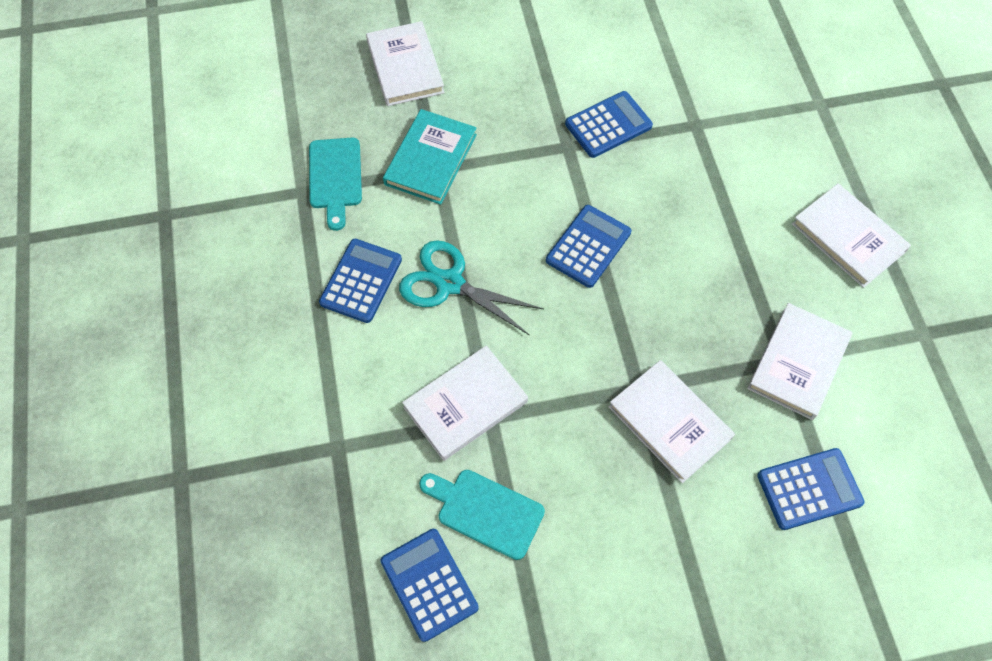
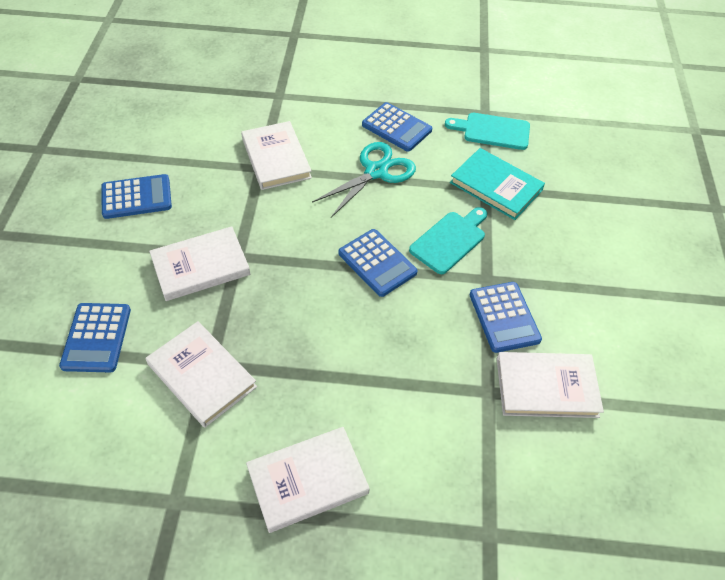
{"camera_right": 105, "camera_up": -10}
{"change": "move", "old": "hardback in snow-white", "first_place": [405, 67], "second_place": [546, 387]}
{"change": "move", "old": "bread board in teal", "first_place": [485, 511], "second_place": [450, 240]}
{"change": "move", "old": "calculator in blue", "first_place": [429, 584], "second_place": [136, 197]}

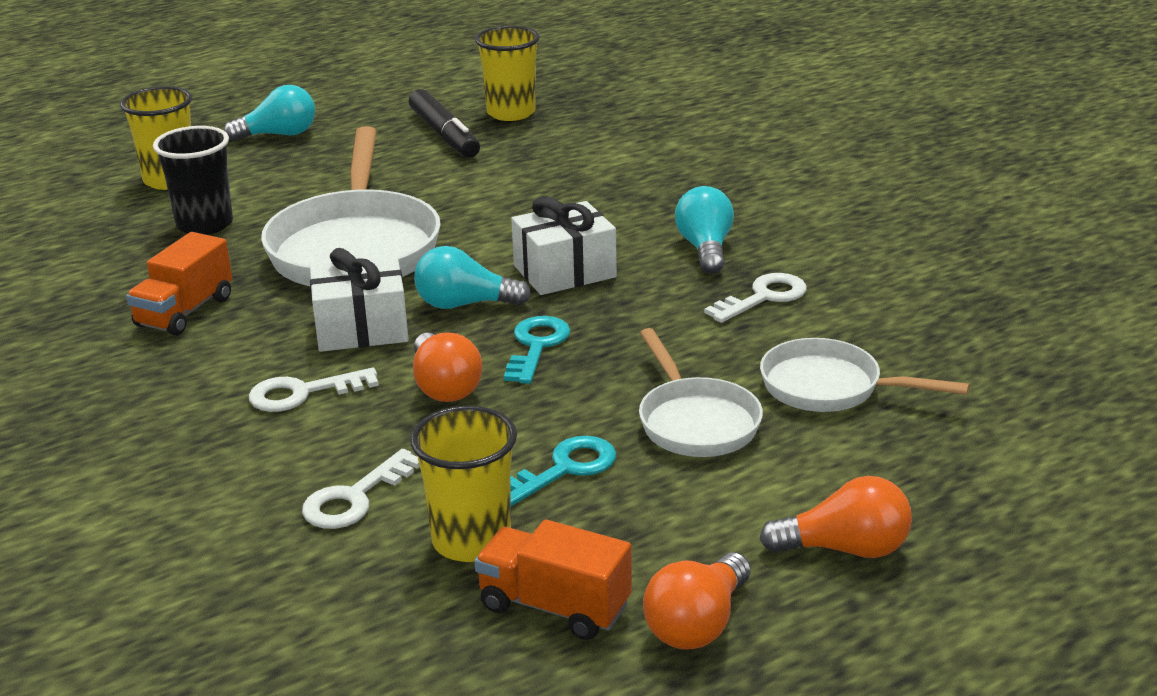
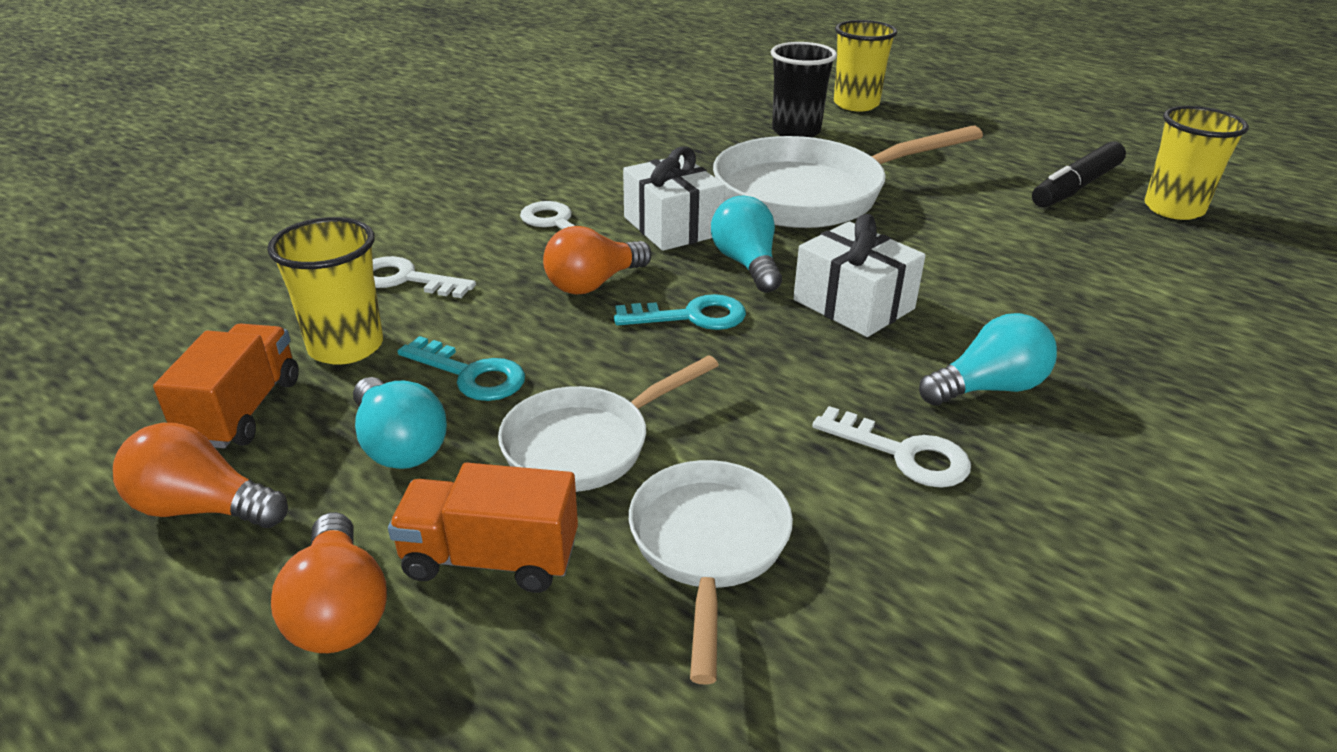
{"camera_right": 70, "camera_up": 5}
{"change": "move", "old": "lightbulb in teal", "first_place": [279, 135], "second_place": [399, 445]}
{"change": "move", "old": "truck in bright orange", "first_place": [185, 312], "second_place": [490, 558]}

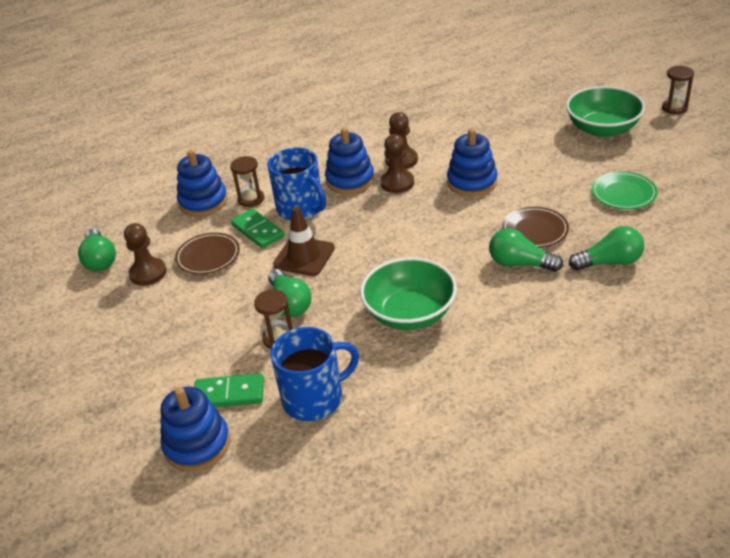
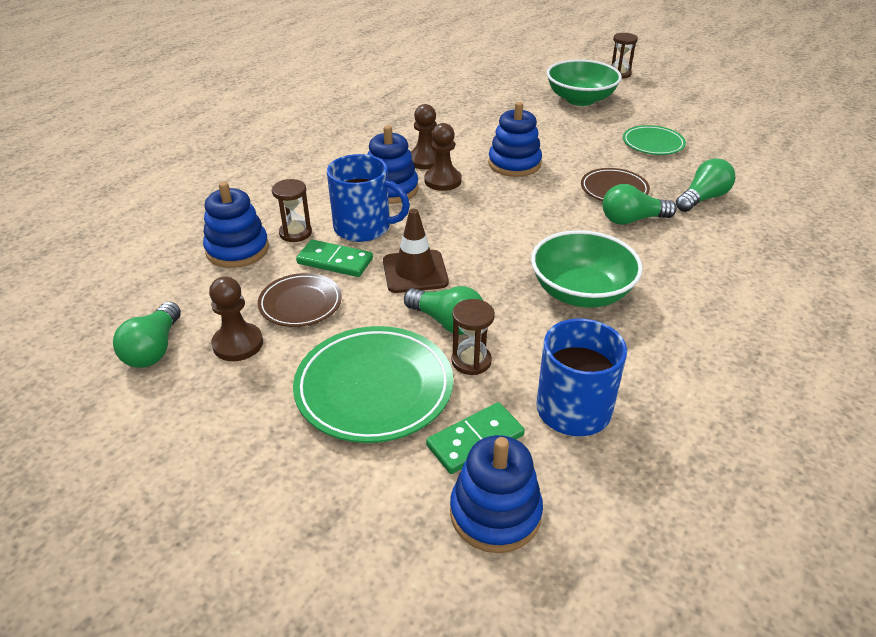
{"camera_right": -35, "camera_up": 0}
{"change": "rotate", "old": "lightbulb in emerald", "first_place": [100, 260], "second_place": [154, 349], "degrees": 60}
{"change": "insert", "new": "plate in emerald", "second_place": [374, 388]}

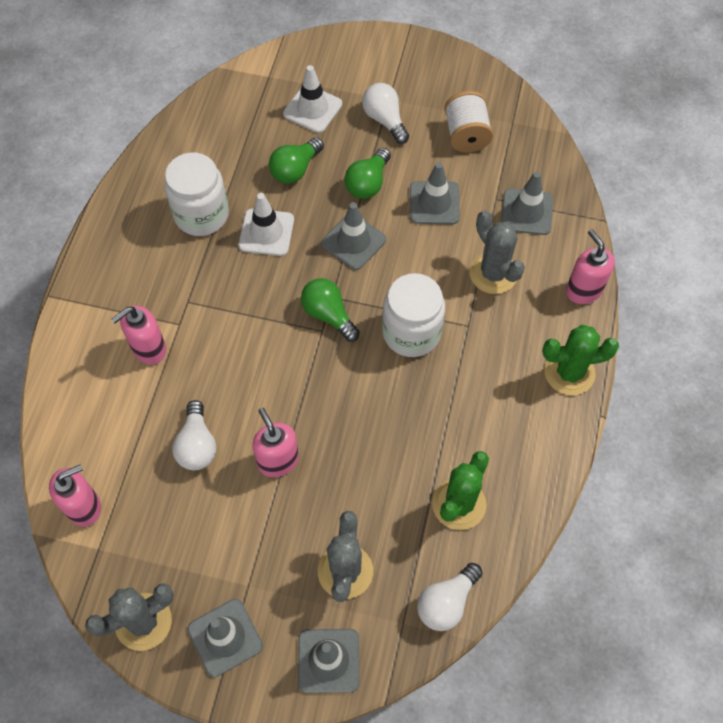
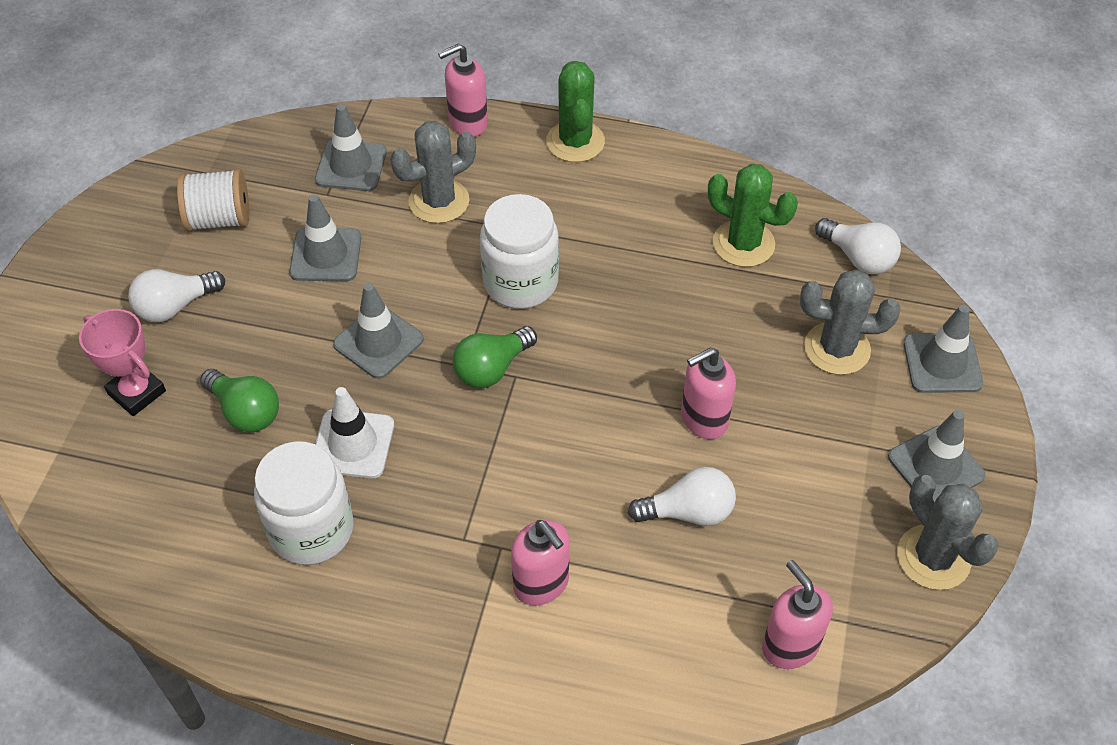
{"camera_right": -90, "camera_up": -10}
{"change": "replace", "old": "road cone in snow-white", "new": "trophy in pink", "first_place": [312, 109], "second_place": [136, 392]}
{"change": "delete", "old": "lightbulb in emerald", "first_place": [368, 183]}

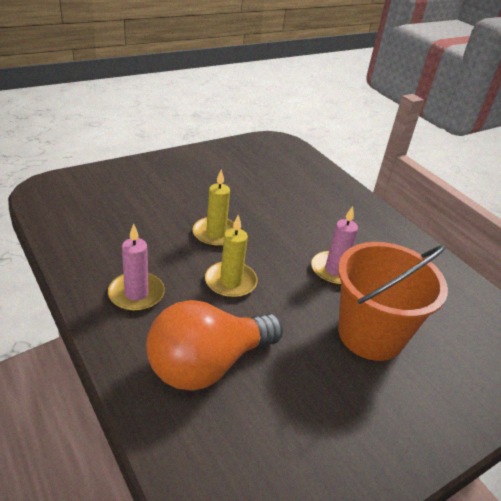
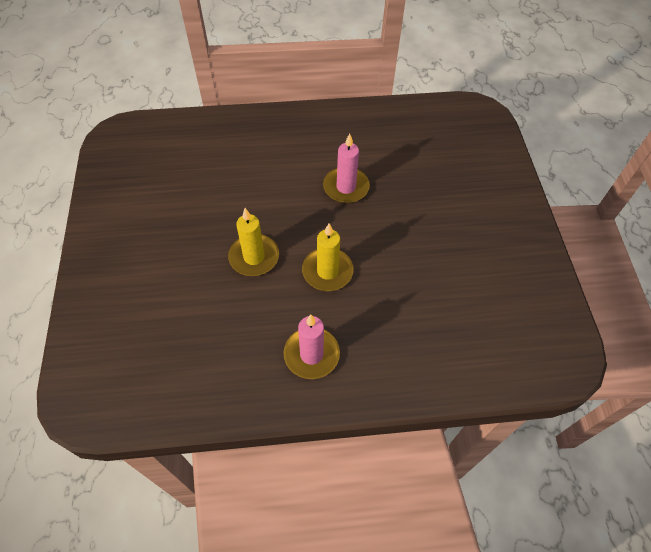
{"camera_right": -60, "camera_up": 20}
{"change": "delete", "old": "bucket in bright orange", "first_place": [370, 334]}
{"change": "delete", "old": "lightbulb in bright orange", "first_place": [207, 364]}

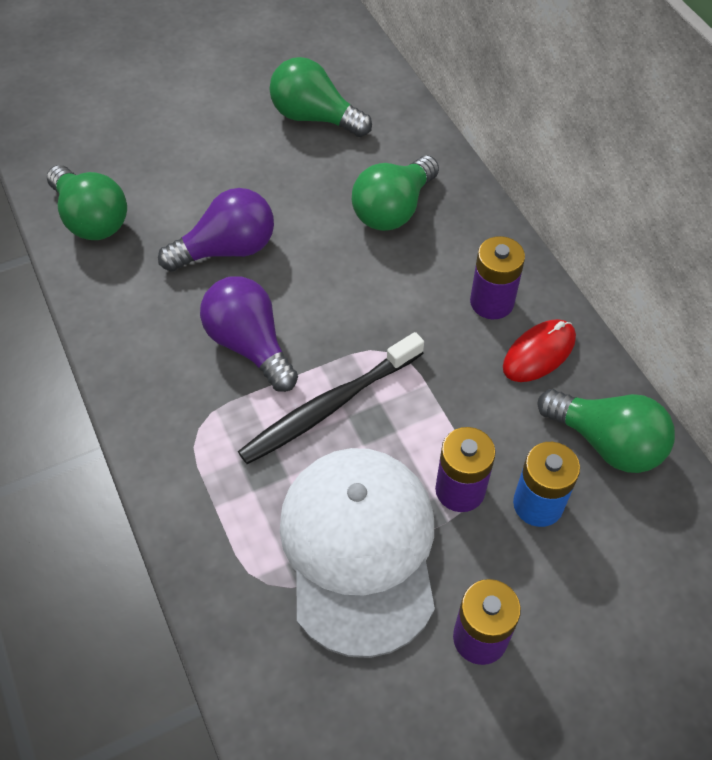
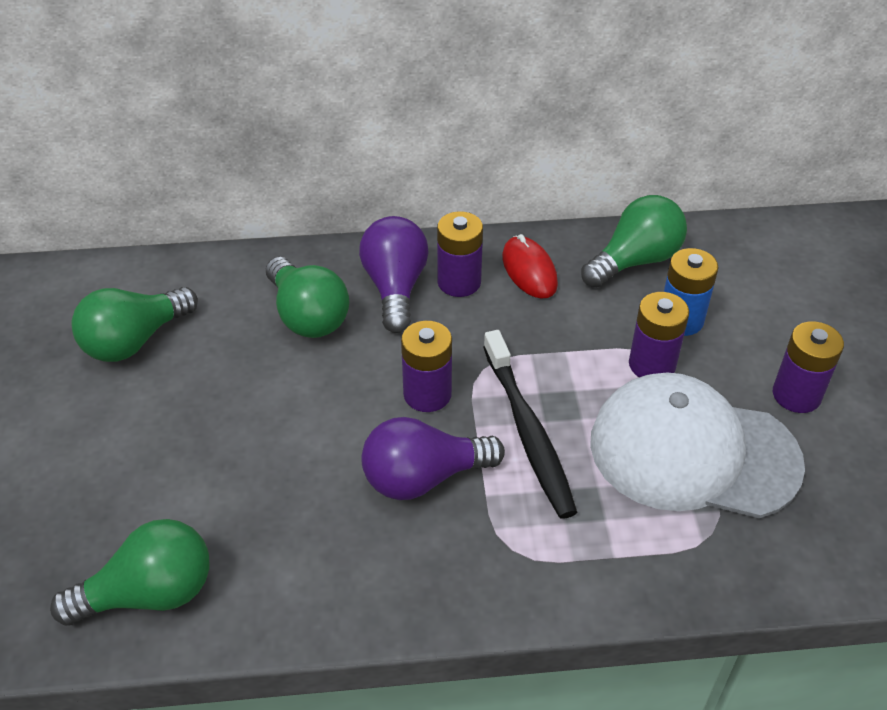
{"camera_right": -70, "camera_up": -10}
{"change": "move", "old": "lightbulb in purple", "first_place": [227, 249], "second_place": [395, 287]}
{"change": "insert", "new": "power cell in purple", "second_place": [427, 394]}

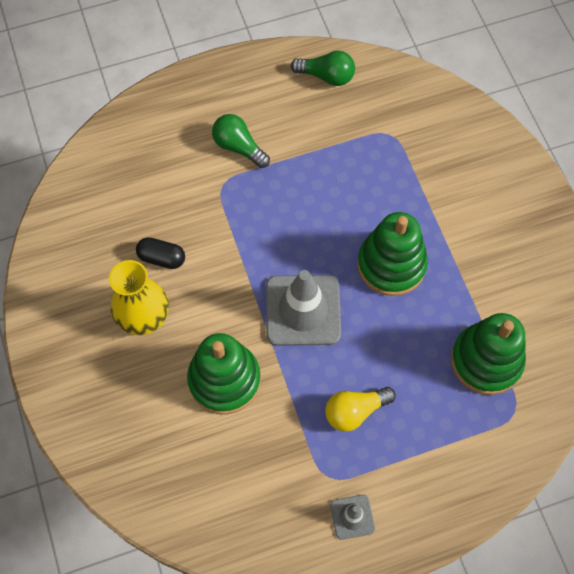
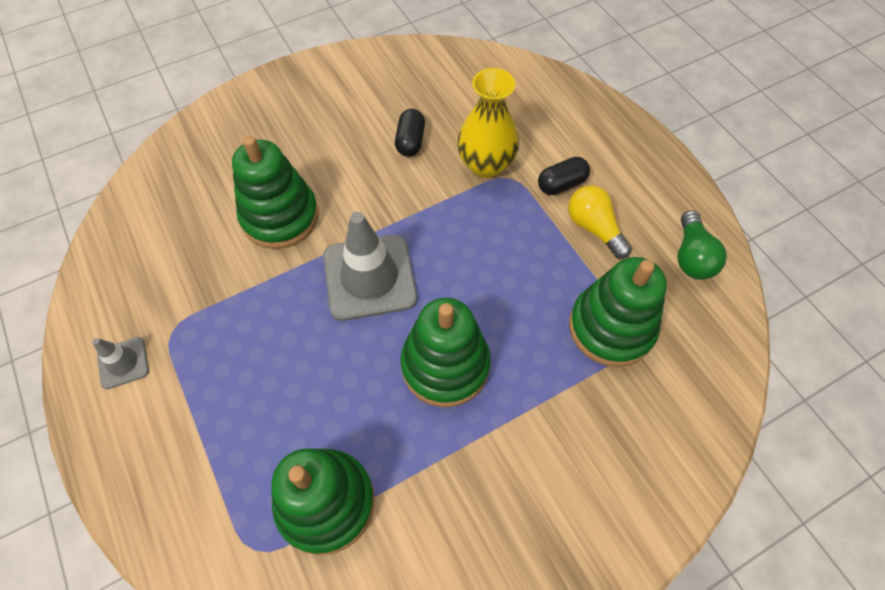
{"camera_right": 80, "camera_up": -5}
{"change": "replace", "old": "lightbulb in emerald", "new": "pill in jet-black", "first_place": [239, 147], "second_place": [561, 184]}
{"change": "move", "old": "flower vase in bright yellow", "first_place": [144, 317], "second_place": [486, 165]}
{"change": "move", "old": "lightbulb in bright yellow", "first_place": [355, 411], "second_place": [594, 228]}
{"change": "insert", "new": "stacking rings in emerald", "second_place": [611, 327]}

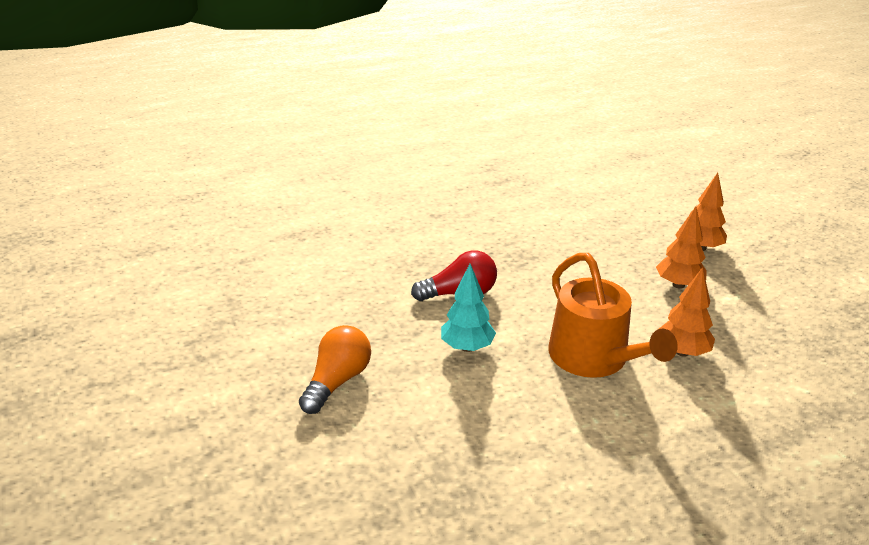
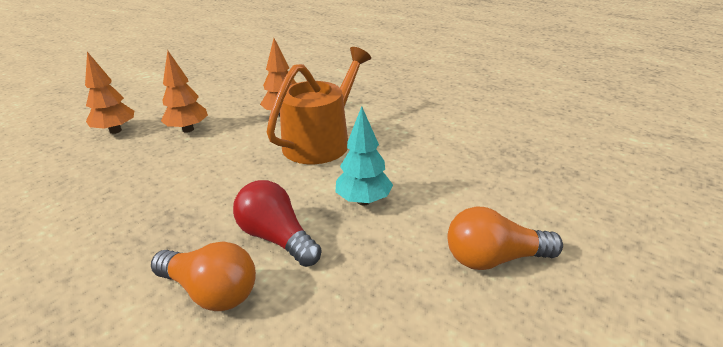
{"camera_right": -120, "camera_up": 0}
{"change": "insert", "new": "lightbulb in bright orange", "second_place": [211, 292]}

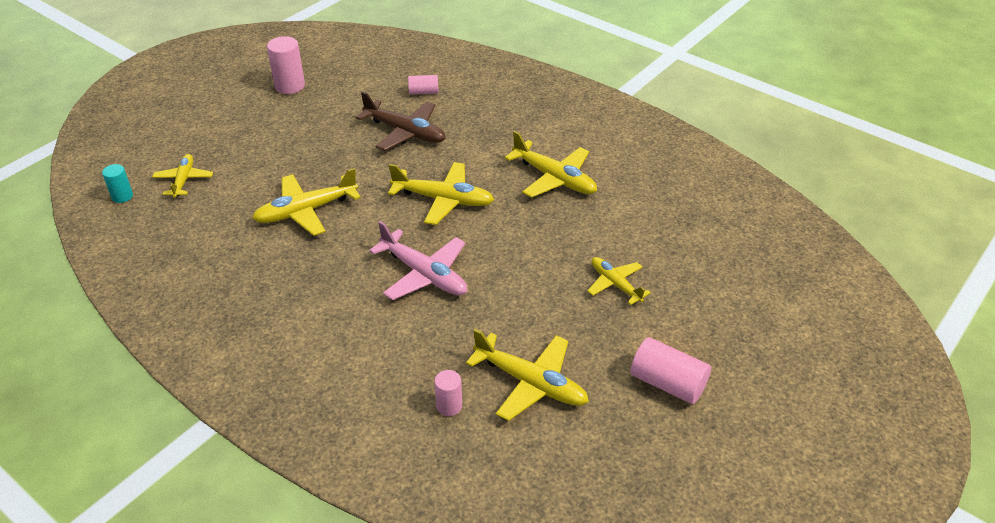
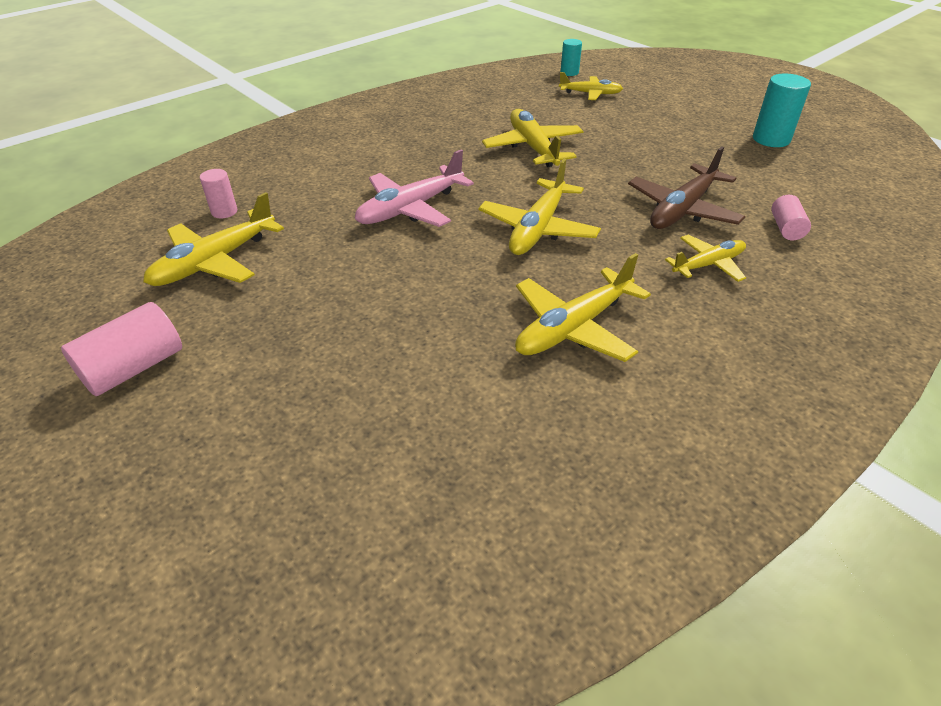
{"camera_right": 100, "camera_up": 0}
{"change": "recolor", "old": "solid cylinder in pink", "new": "solid cylinder in teal", "first_place": [290, 86], "second_place": [771, 139]}
{"change": "move", "old": "plane in bright yellow", "first_place": [615, 284], "second_place": [708, 265]}

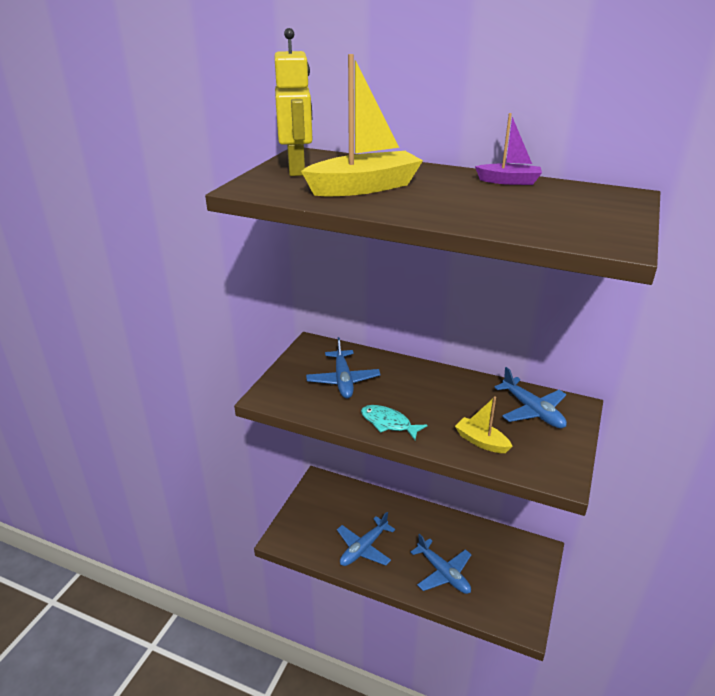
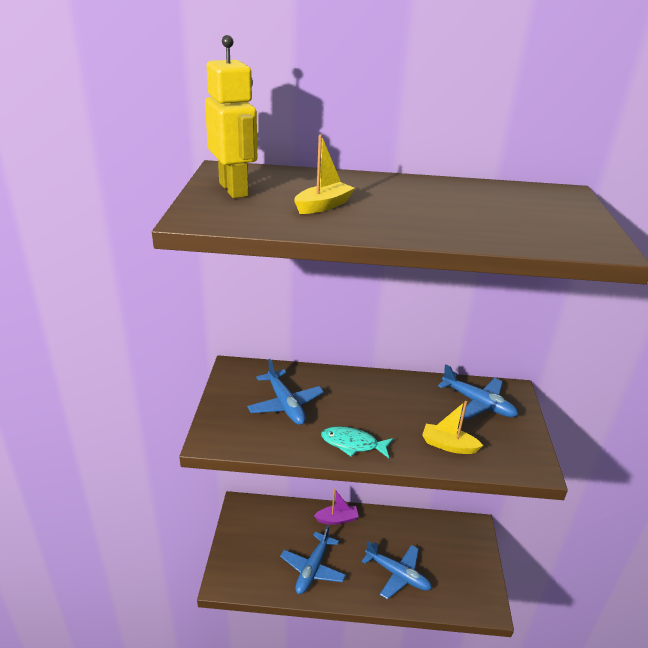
{"camera_right": -20, "camera_up": 0}
{"change": "resize", "old": "boat in bright yellow", "first_place": [364, 187], "second_place": [323, 206], "factor": 0.55}
{"change": "move", "old": "boat in purple", "first_place": [509, 181], "second_place": [337, 519]}

